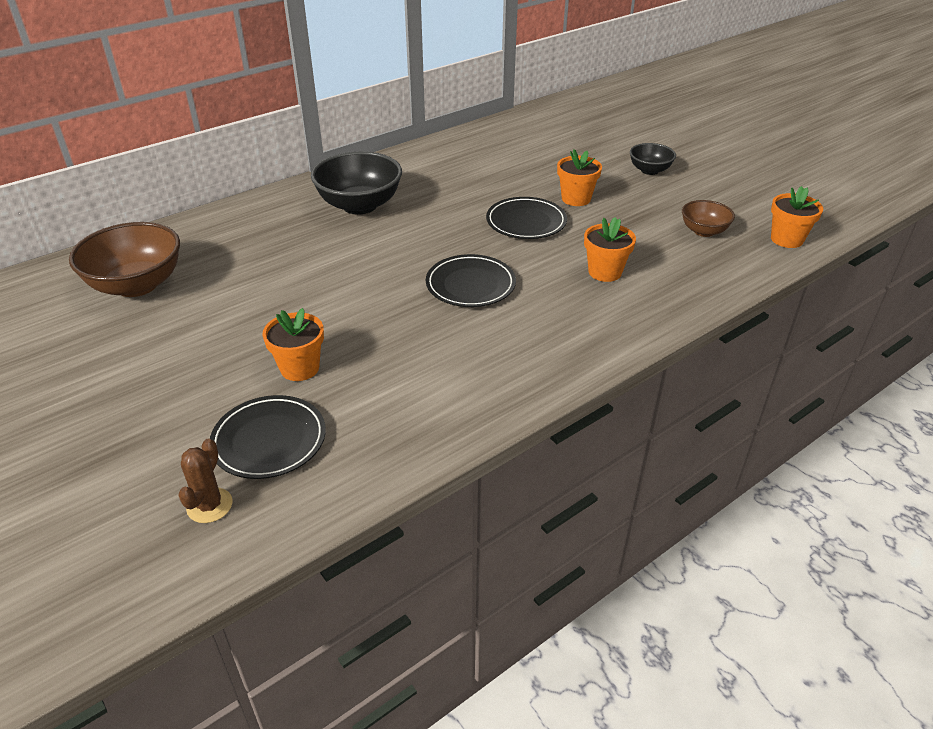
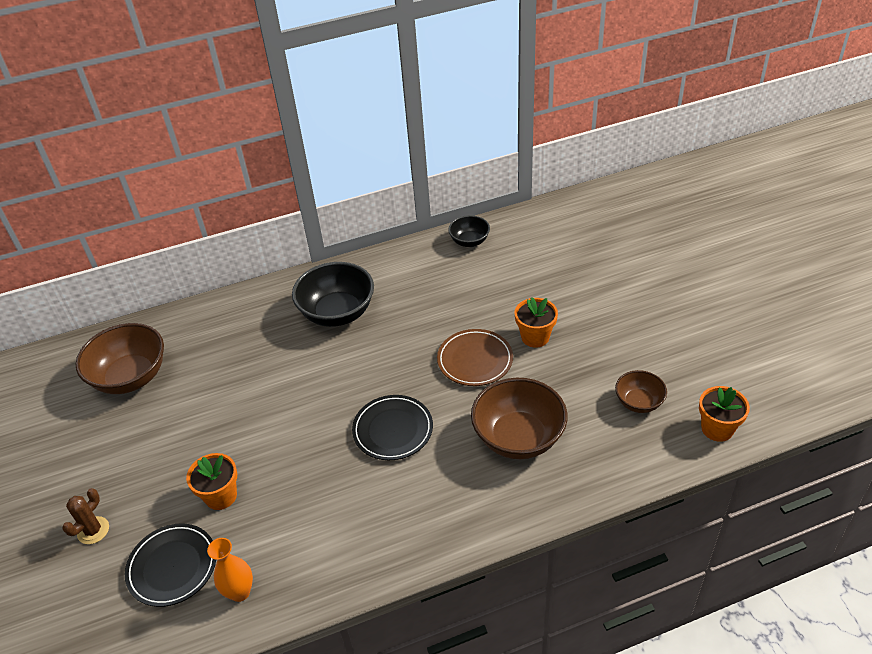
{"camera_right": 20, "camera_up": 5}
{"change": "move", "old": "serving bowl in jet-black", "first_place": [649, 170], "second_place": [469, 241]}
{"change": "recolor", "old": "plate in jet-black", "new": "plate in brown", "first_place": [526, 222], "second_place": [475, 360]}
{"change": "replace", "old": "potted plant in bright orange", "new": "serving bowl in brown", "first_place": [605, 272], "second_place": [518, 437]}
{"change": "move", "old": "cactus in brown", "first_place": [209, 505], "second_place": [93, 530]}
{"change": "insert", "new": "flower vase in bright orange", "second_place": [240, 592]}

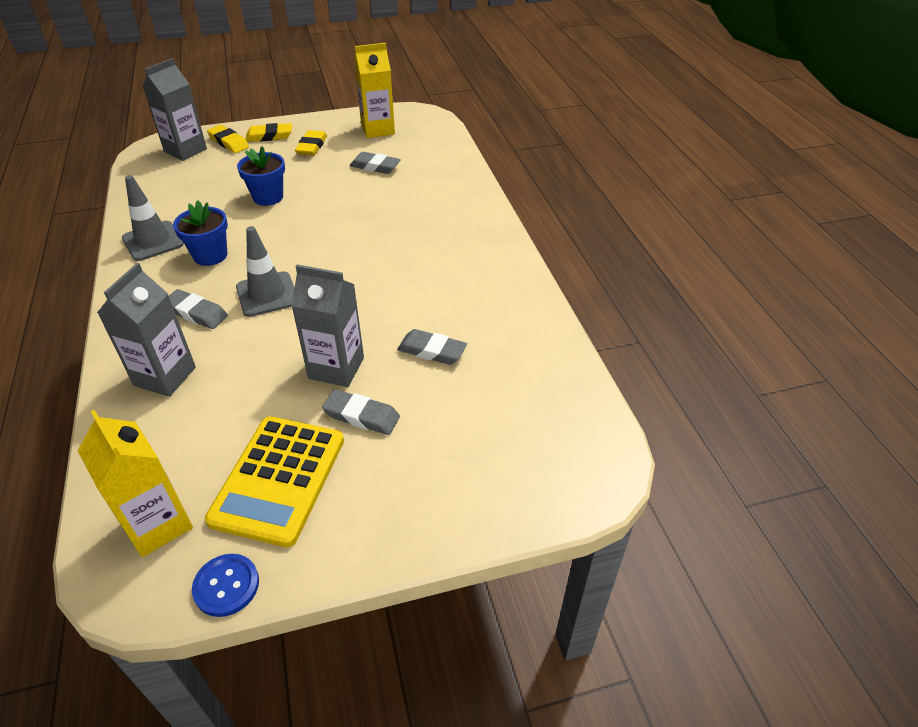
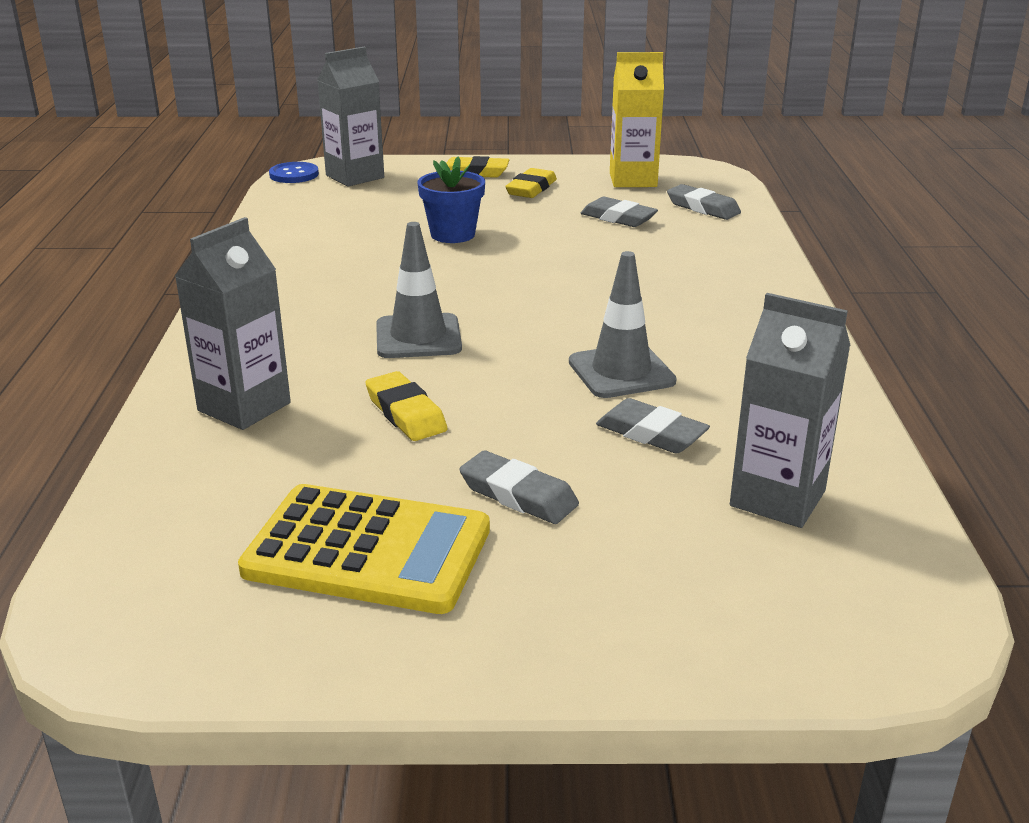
{"camera_right": 15, "camera_up": -15}
{"change": "move", "old": "gum eraser in bright yellow", "first_place": [229, 142], "second_place": [406, 413]}
{"change": "move", "old": "road cone in grey", "first_place": [153, 241], "second_place": [621, 372]}
{"change": "delete", "old": "potted plant in blue", "first_place": [210, 255]}
{"change": "move", "old": "carton in grey", "first_place": [336, 368], "second_place": [777, 498]}
{"change": "move", "old": "gum eraser in grey", "first_place": [196, 313], "second_place": [703, 208]}
{"change": "delete", "old": "carton in bright yellow", "first_place": [158, 524]}
{"change": "rotate", "old": "calculator in bright yellow", "first_place": [278, 479], "second_place": [368, 551], "degrees": -105}
{"change": "move", "old": "shirt button in blue", "first_place": [226, 586], "second_place": [294, 174]}

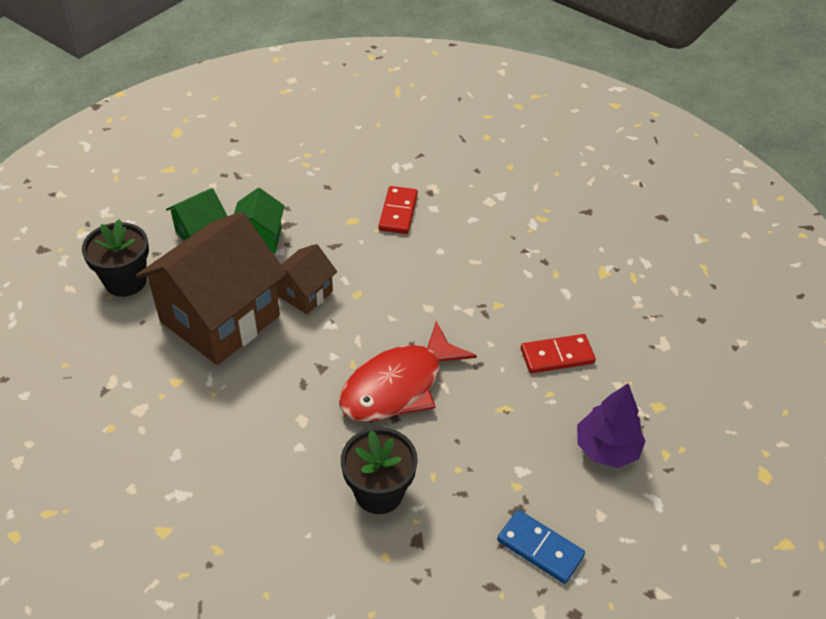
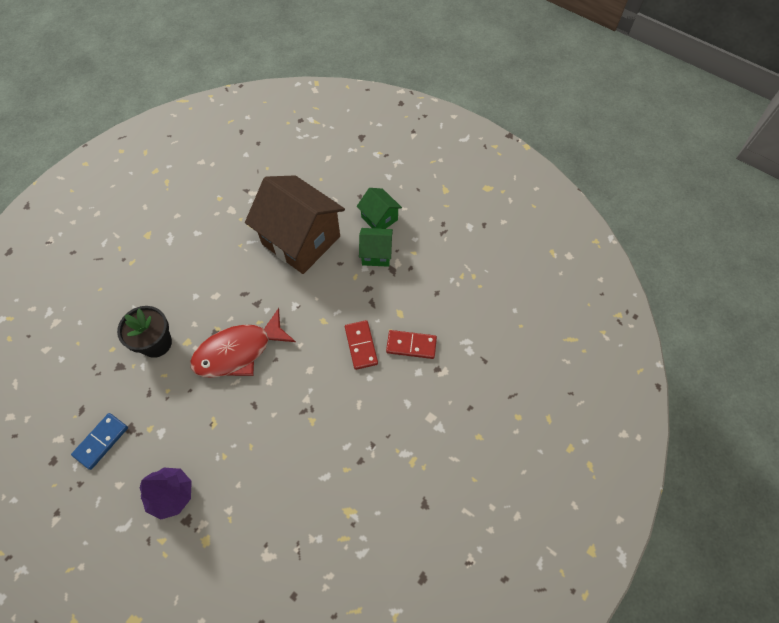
{"camera_right": 90, "camera_up": 15}
{"change": "delete", "old": "potted plant in jet-black", "first_place": [125, 281]}
{"change": "delete", "old": "toy house in brown", "first_place": [305, 293]}
{"change": "rotate", "old": "fish figure in red", "first_place": [398, 386], "second_place": [238, 351], "degrees": -75}
{"change": "move", "old": "domino tile in red", "first_place": [557, 356], "second_place": [361, 345]}

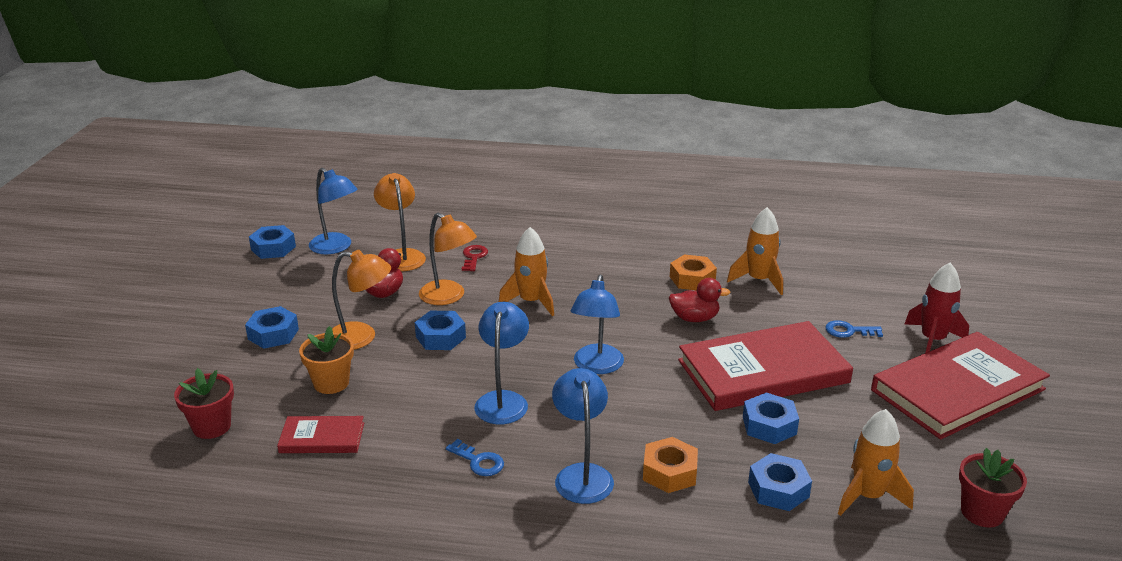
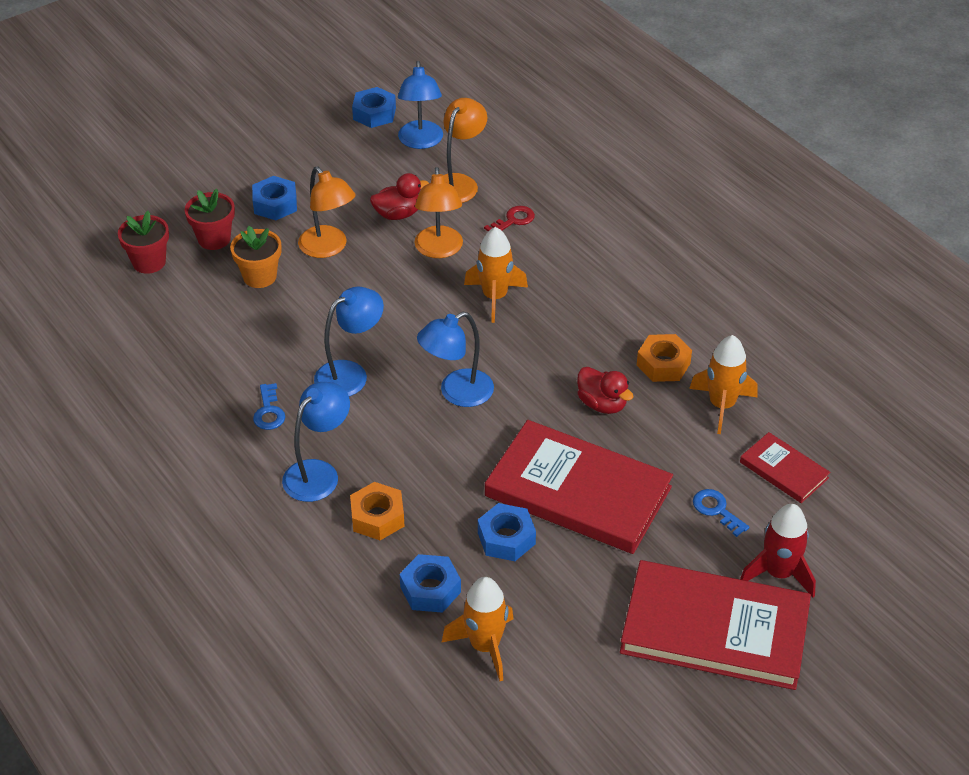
{"camera_right": 45, "camera_up": 15}
{"change": "delete", "old": "hex nut in blue", "first_place": [440, 337]}
{"change": "move", "old": "hardback in red", "first_place": [322, 438], "second_place": [784, 470]}
{"change": "move", "old": "potted plant in red", "first_place": [982, 512], "second_place": [214, 239]}

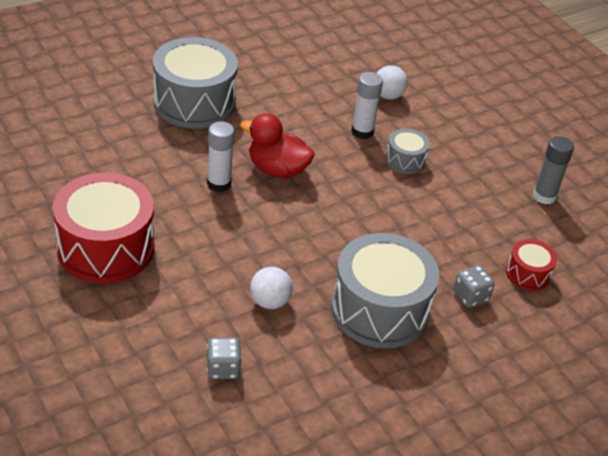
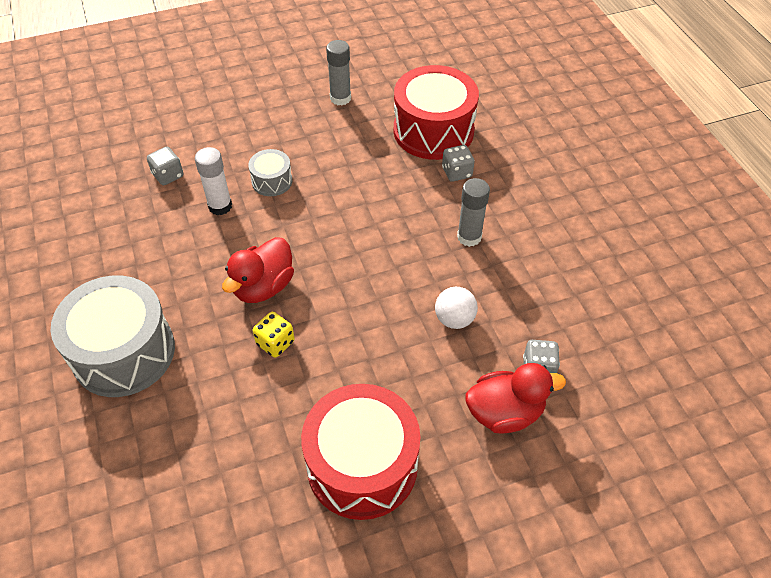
{"camera_right": -75, "camera_up": 10}
{"change": "replace", "old": "play ball in snow-white", "new": "die in grey", "first_place": [388, 96], "second_place": [168, 175]}
{"change": "replace", "old": "glue stick in snow-white", "new": "die in bright yellow", "first_place": [219, 184], "second_place": [275, 343]}
{"change": "replace", "old": "snare drum in grey", "new": "glue stick in grey", "first_place": [380, 310], "second_place": [469, 237]}
{"change": "resize", "old": "snare drum in red", "first_place": [528, 274], "second_place": [433, 131], "factor": 2.1}
{"change": "insert", "new": "rubber duck in red", "second_place": [505, 412]}

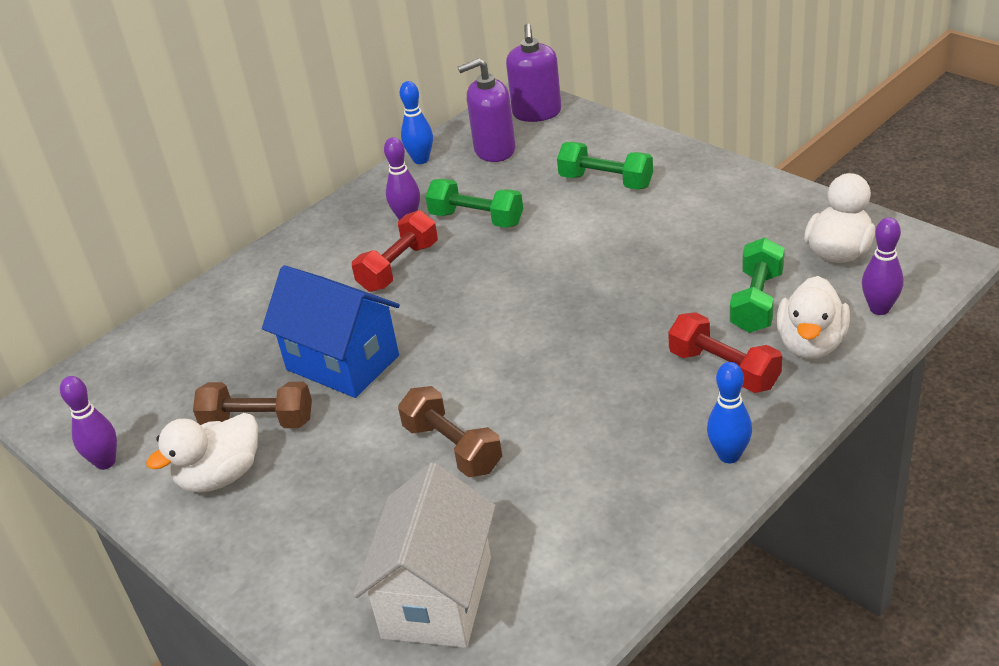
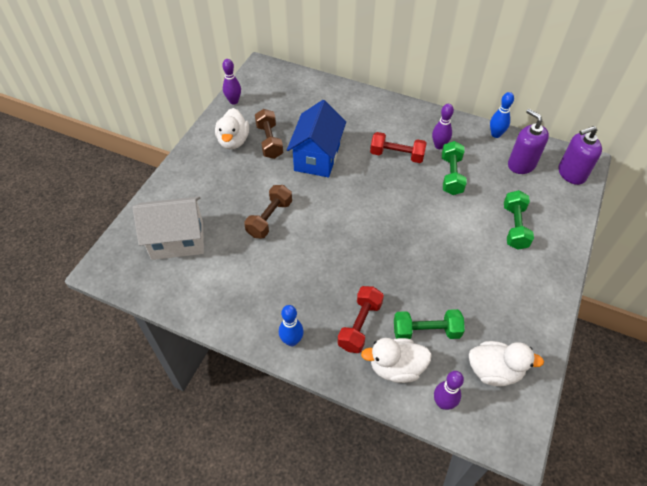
{"camera_right": 65, "camera_up": 15}
{"change": "rotate", "old": "rubber duck in snow-white", "first_place": [220, 476], "second_place": [233, 141], "degrees": -120}

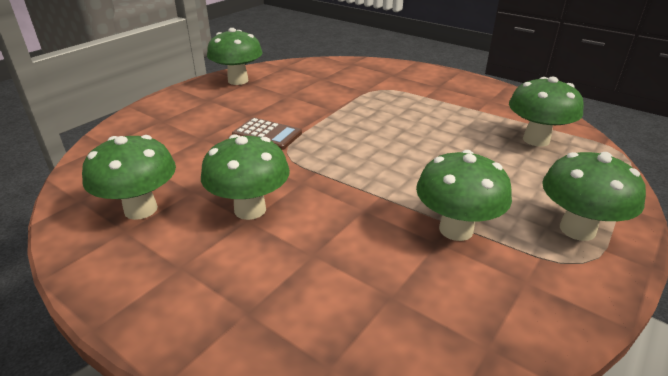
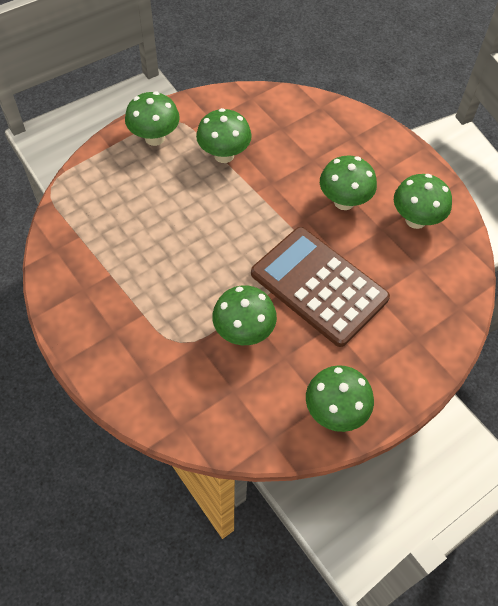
{"camera_right": -165, "camera_up": 25}
{"change": "move", "old": "fungus in emerald", "first_place": [536, 140], "second_place": [244, 332]}
{"change": "resize", "old": "calculator in brown", "first_place": [267, 134], "second_place": [319, 286], "factor": 2.22}

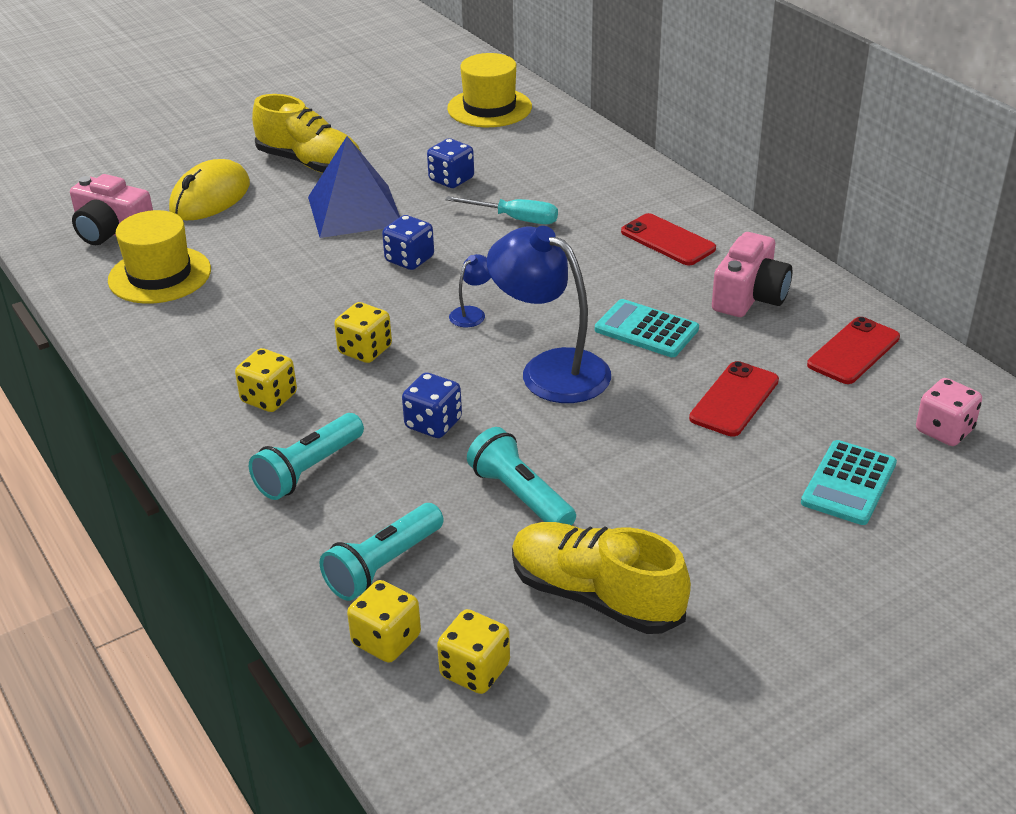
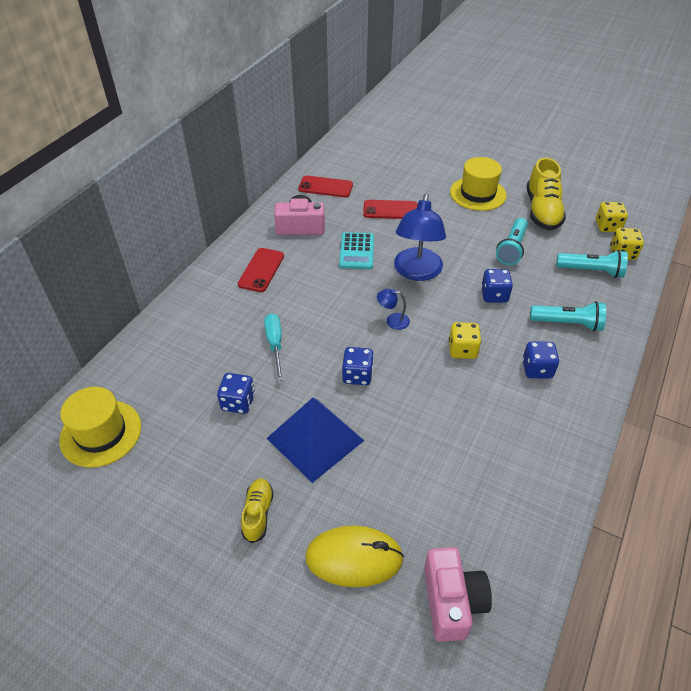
{"camera_right": -120, "camera_up": 10}
{"change": "resize", "old": "lace-up shoe in bright yellow", "first_place": [310, 164], "second_place": [258, 513], "factor": 0.55}
{"change": "move", "old": "hat in bright yellow", "first_place": [159, 275], "second_place": [478, 194]}
{"change": "recolor", "old": "die in bright yellow", "new": "die in blue", "first_place": [269, 398], "second_place": [537, 369]}
{"change": "delete", "old": "die in pink", "first_place": [944, 430]}
{"change": "delete", "old": "calculator in teal", "first_place": [848, 483]}

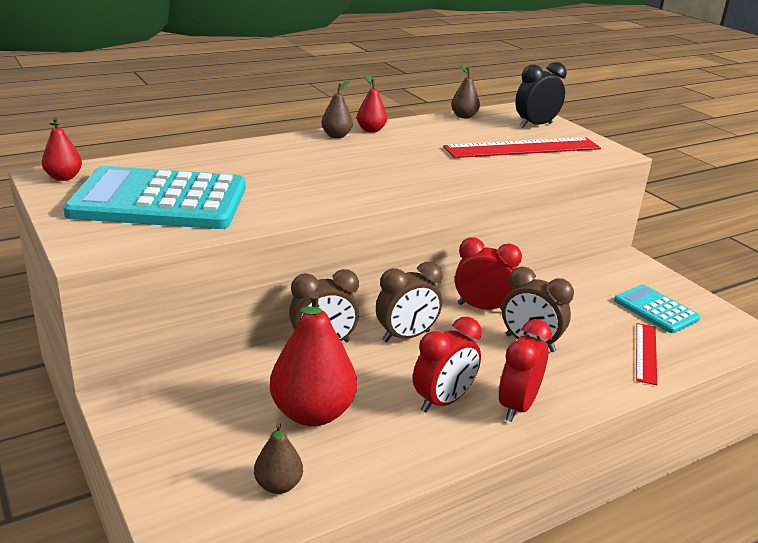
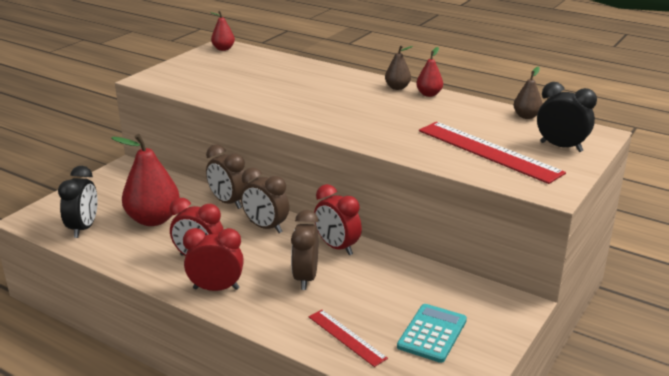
{"camera_right": 65, "camera_up": 0}
{"change": "delete", "old": "calculator in teal", "first_place": [159, 201]}
{"change": "rotate", "old": "bedside clock in red", "first_place": [482, 308], "second_place": [337, 247], "degrees": 150}
{"change": "rotate", "old": "measuring stick in red", "first_place": [645, 353], "second_place": [347, 337], "degrees": 60}
{"change": "replace", "old": "pear in brown", "new": "bedside clock in jet-black", "first_place": [278, 485], "second_place": [83, 228]}

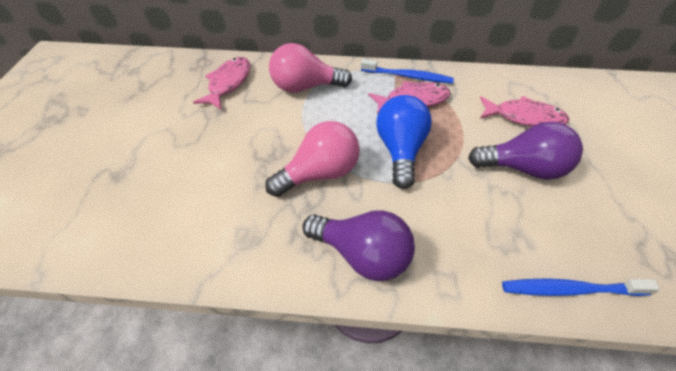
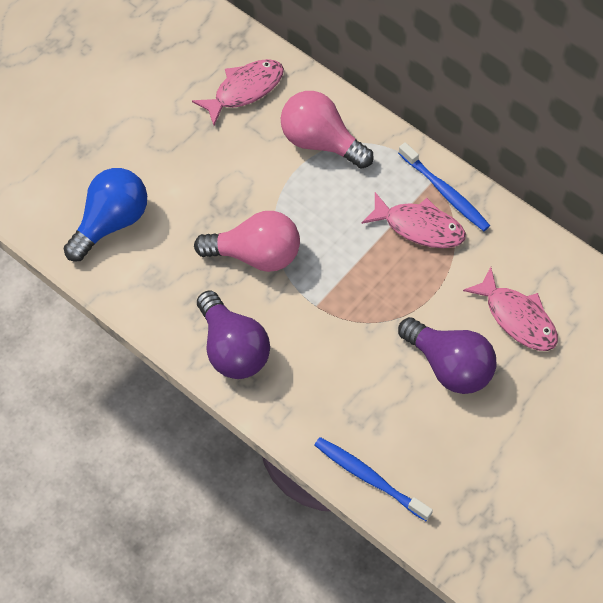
{"camera_right": 35, "camera_up": 10}
{"change": "move", "old": "lightbulb in blue", "first_place": [400, 150], "second_place": [111, 222]}

